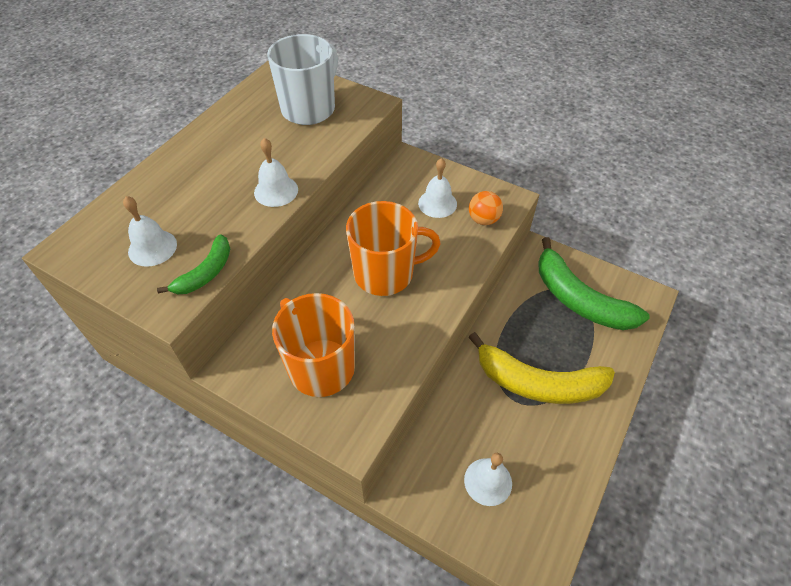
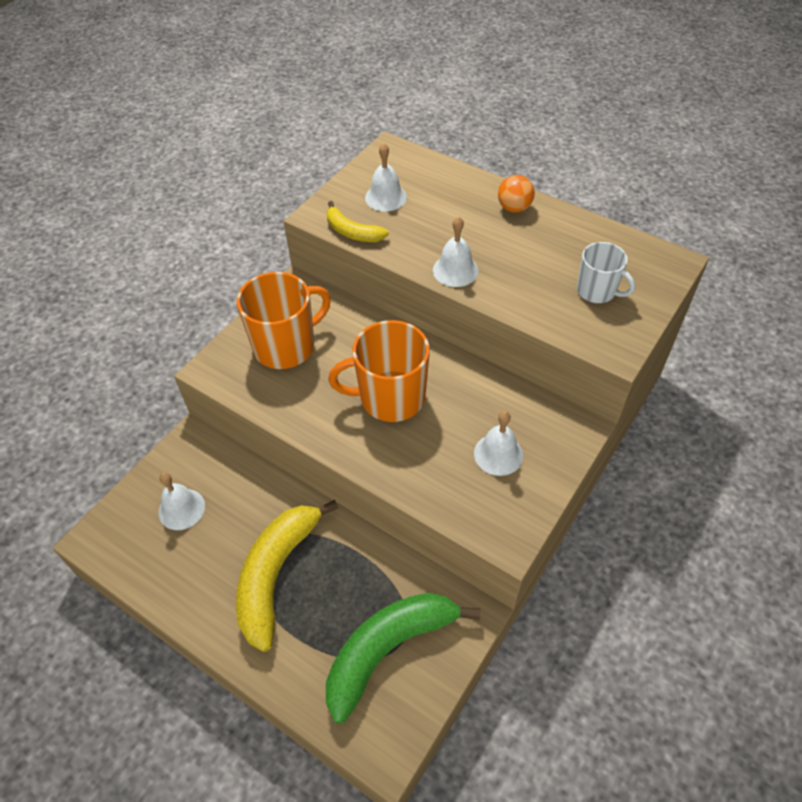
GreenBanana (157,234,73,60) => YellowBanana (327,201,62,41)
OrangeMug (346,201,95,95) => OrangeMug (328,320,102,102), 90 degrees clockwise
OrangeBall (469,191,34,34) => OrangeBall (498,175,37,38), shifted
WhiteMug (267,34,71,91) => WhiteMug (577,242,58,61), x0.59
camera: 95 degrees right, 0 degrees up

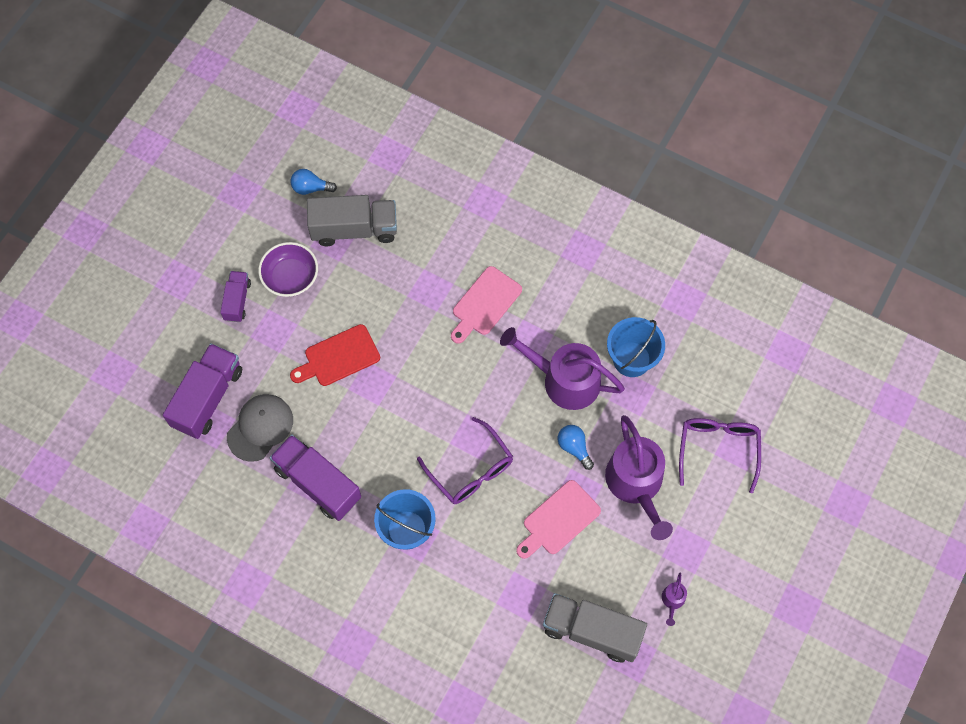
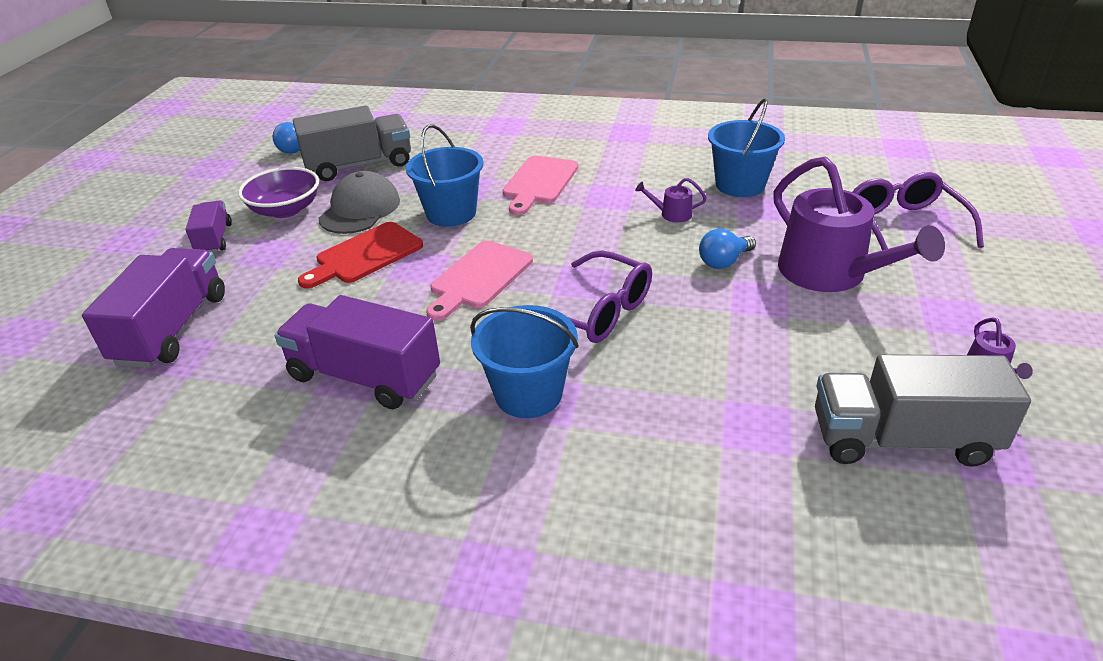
GreyCap (227,394,66,68) => GreyCap (319,171,81,63), shifted
nothing => BlueBucket (406,124,78,103)
PinkCuttingBoard (516,480,85,79) => PinkCuttingBoard (426,240,107,81), shifted
PurpleWateringCan (500,327,125,83) => PurpleWateringCan (635,178,72,45), x0.41
BlueLightBulb (558,425,36,45) => BlueLightBulb (699,228,57,41), 75 degrees counterclockwise
camera: 15 degrees left, 30 degrees down

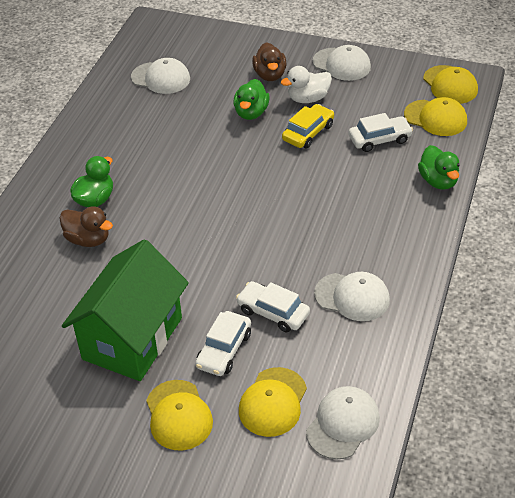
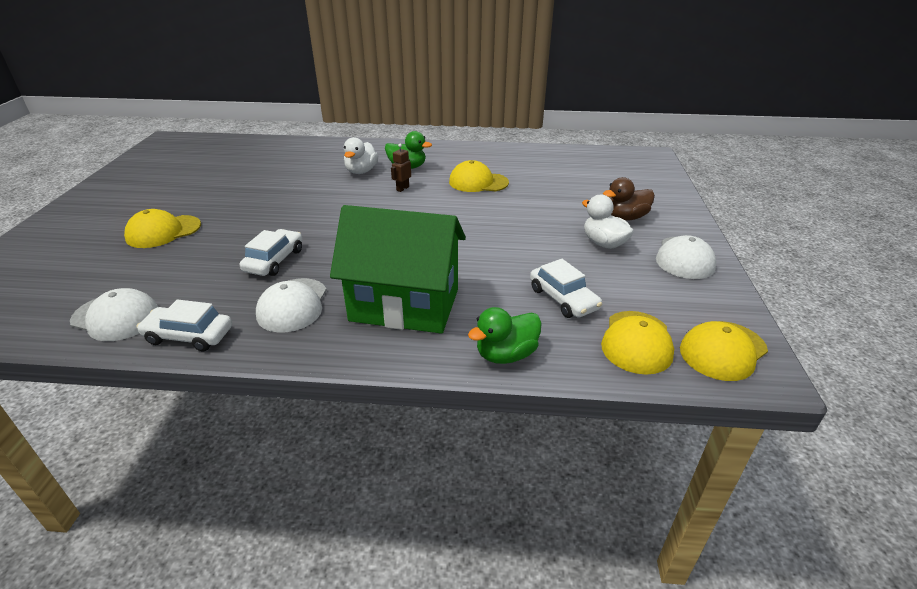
WhiteCar (195,311,56,65) => WhiteCar (136,299,96,52), shifted
GreenHouse (62,239,127,142) => GreenHouse (330,205,136,129), shifted
BrownDuck (60,206,53,41) => WhiteDuck (344,137,34,37)
nothing => BrownRobot (391,144,20,48)
YellowCap (239,367,68,70) => YellowCap (449,160,60,32), shifted
WhiteCap (131,58,59,36) => nothing
GreenDuck (233,79,37,41) => nothing
YellowCar (282,104,52,44) => nothing
camera: 75 degrees right, 10 degrees down

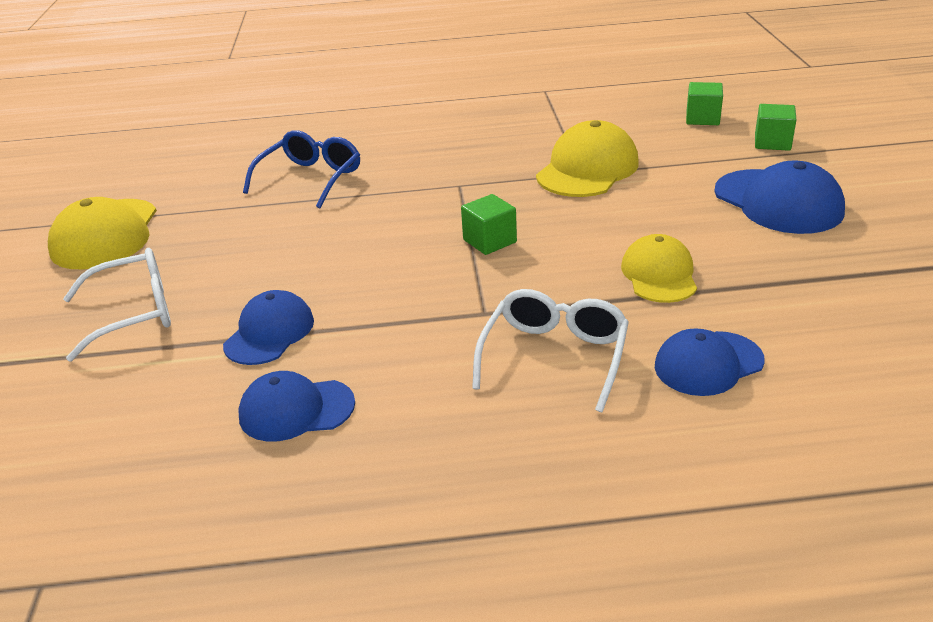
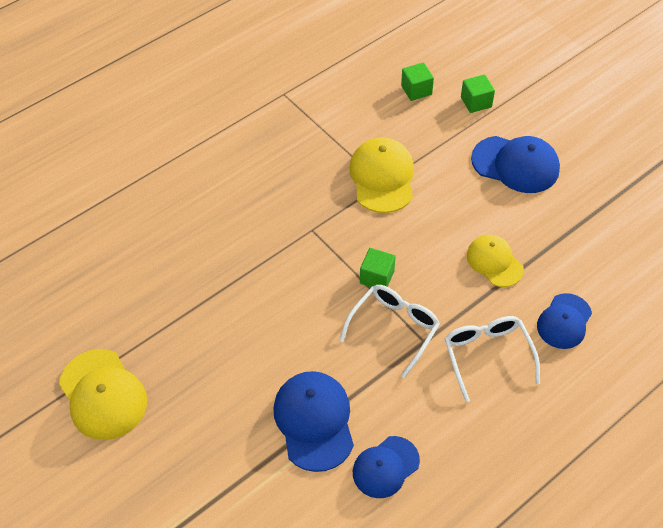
BlueCap (223,290,91,75) => BlueCap (274,371,80,101), x1.51
WhiteGlasses (63,248,108,113) => WhiteGlasses (340,285,100,93), shifted
BlueGlasses (243,130,117,78) => nothing
camera: 35 degrees left, 20 degrees up

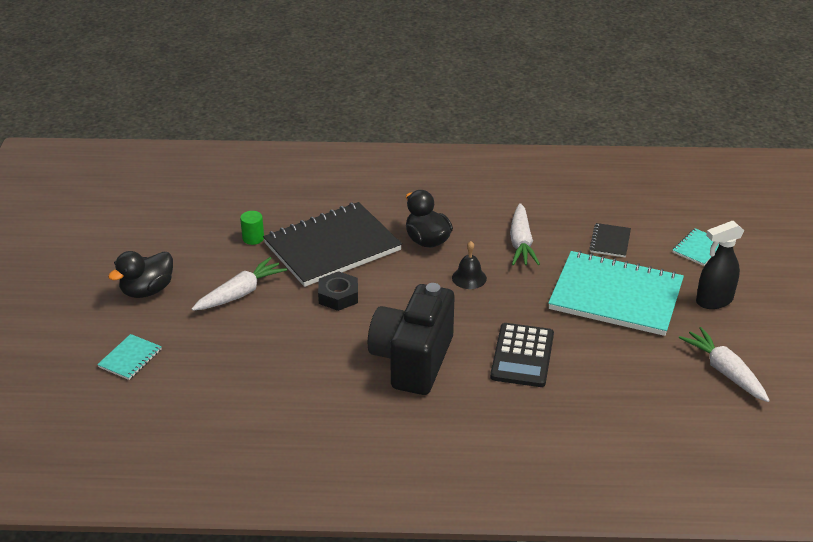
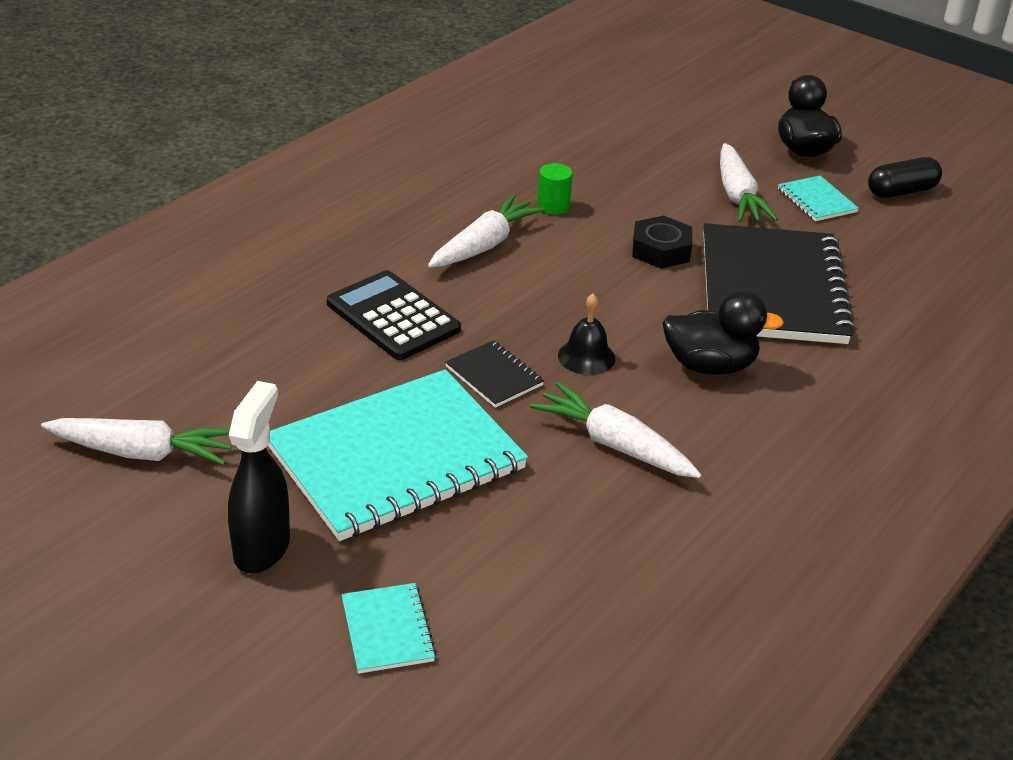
BlackCamera (368,283,87,112) => WhiteCarrot (428,194,117,74)
BlackNotebook (589,223,42,34) => BlackNotebook (445,340,99,68), shifted
GreenCylinder (240,211,24,34) => GreenCylinder (537,163,36,51), shifted
TurquoiseNotebook (97,334,65,46) => TurquoiseNotebook (778,176,81,45), shifted
nothing => BlackCapsule (868,157,74,41)
camera: 125 degrees right, 0 degrees up

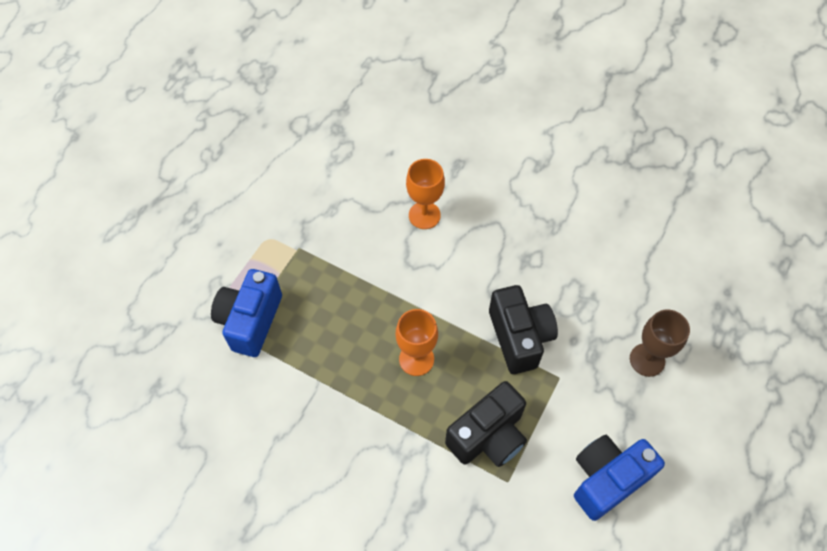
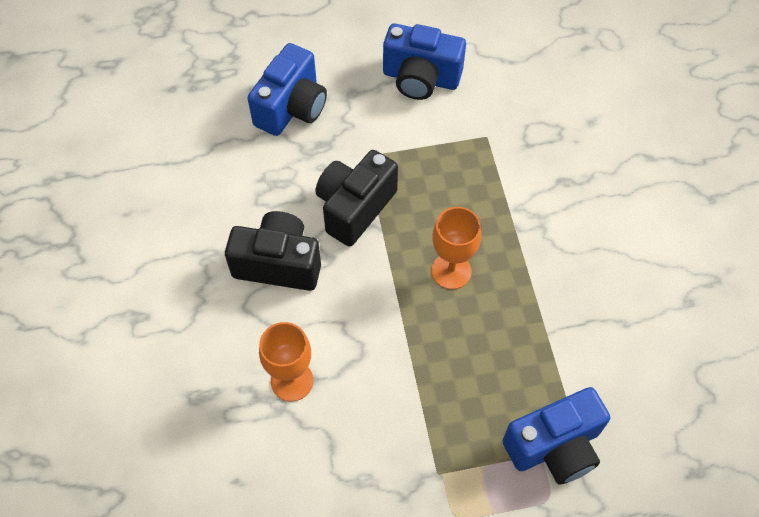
BlackCamera (445,381,82,86) => BlackCamera (225,211,96,80), shifted
BrownGoblet (630,309,60,68) => BlueCamera (248,43,79,93)
camera: 130 degrees left, 0 degrees up

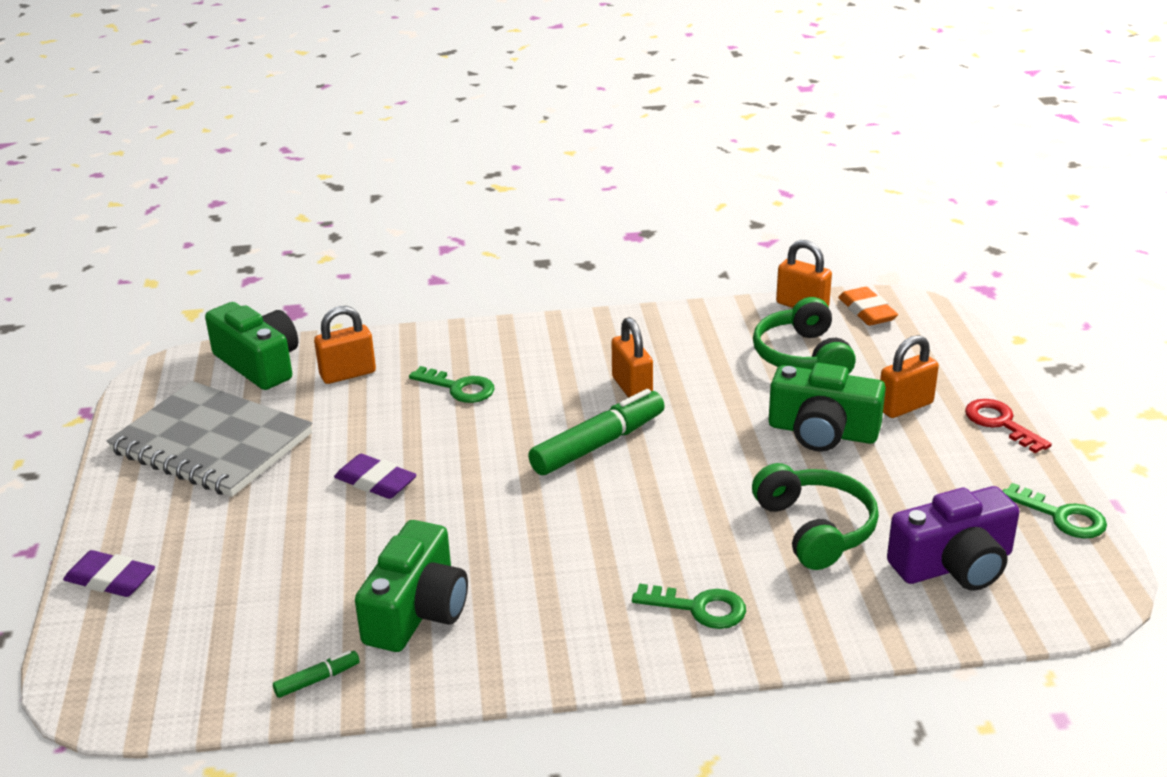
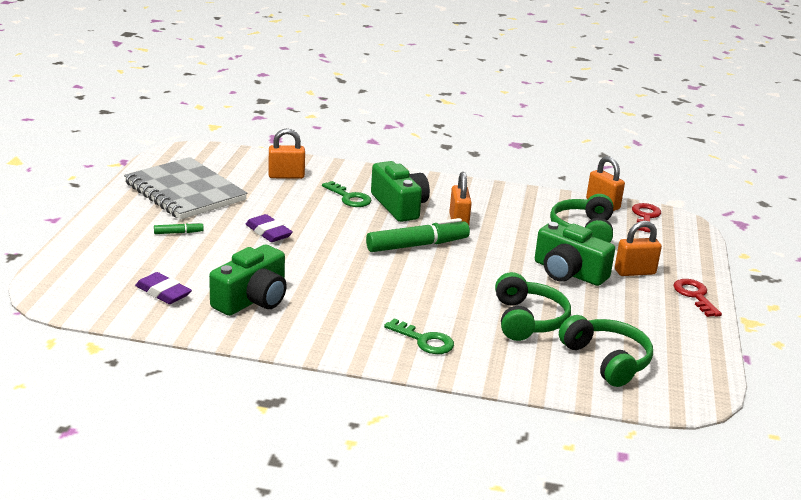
PurpleEraser (63,550,92,47) => PurpleEraser (135,272,57,32), shifted
GreenMarker (273,650,86,48) => GreenMarker (154,222,50,12), shifted
GreenCamera (205,302,93,88) => GreenCamera (371,161,59,61), shifted
PurpleCamera (887,486,132,105) => GreenHeadphones (559,315,94,72)
OrangeEraser (838,287,60,39) => RedKey (632,203,29,30)
GreenKey (1003,483,104,56) => nothing
camera: 15 degrees right, 5 degrees down

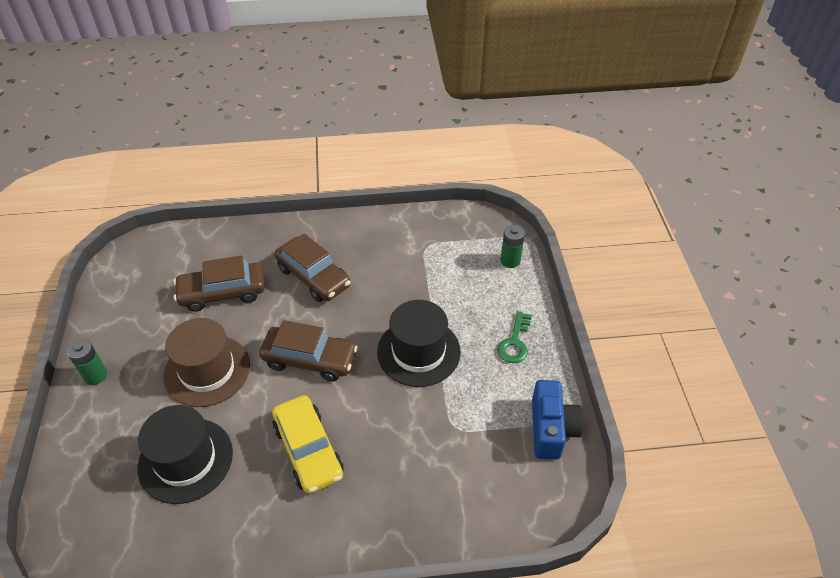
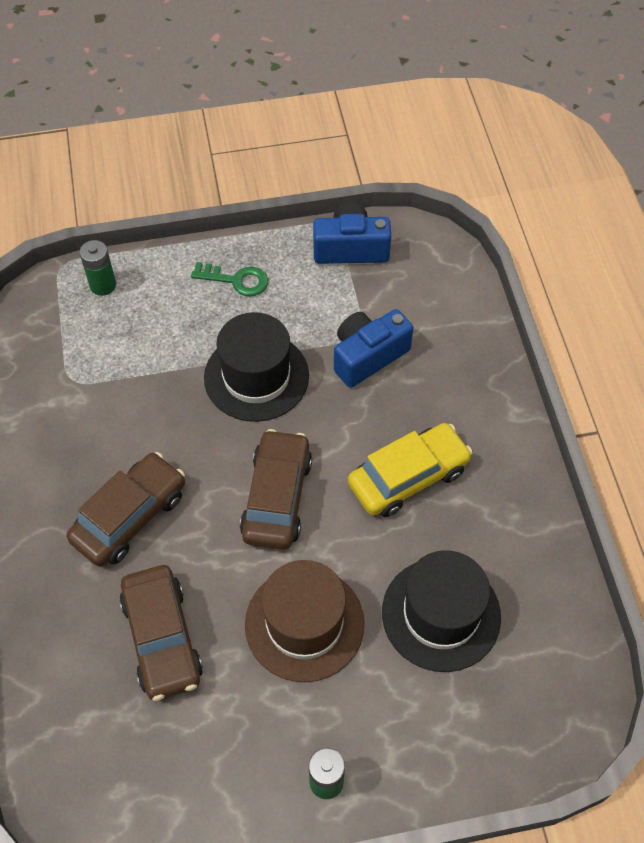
nothing => BlueCamera (334,309,79,79)
camera: 95 degrees left, 10 degrees up

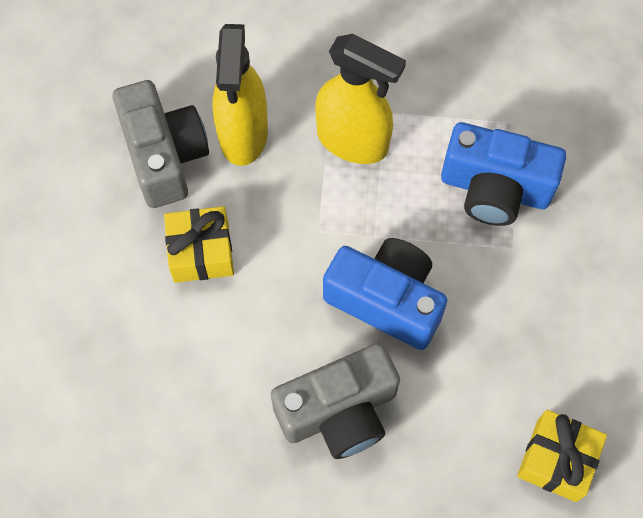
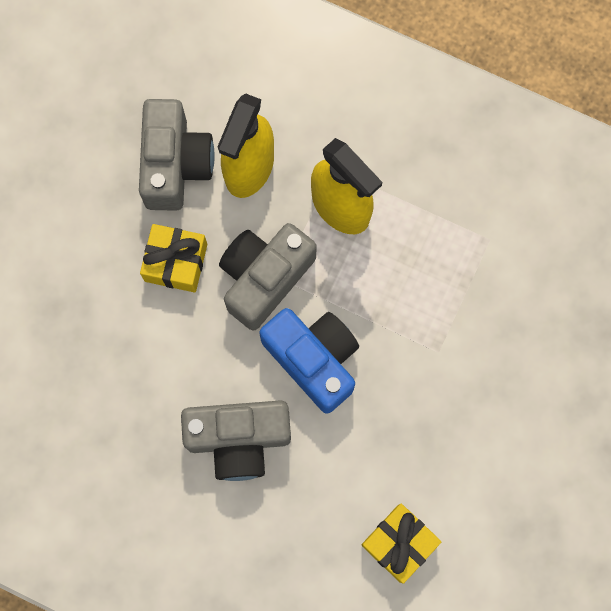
nothing => GreyCamera (219,223,98,108)
BlueCamera (441,122,125,104) => nothing
camera: 20 degrees right, 10 degrees up

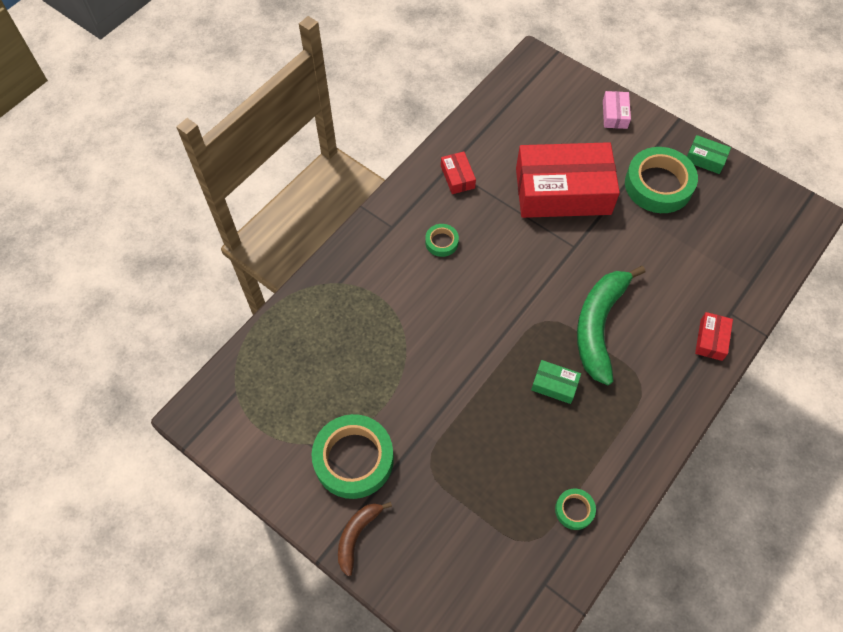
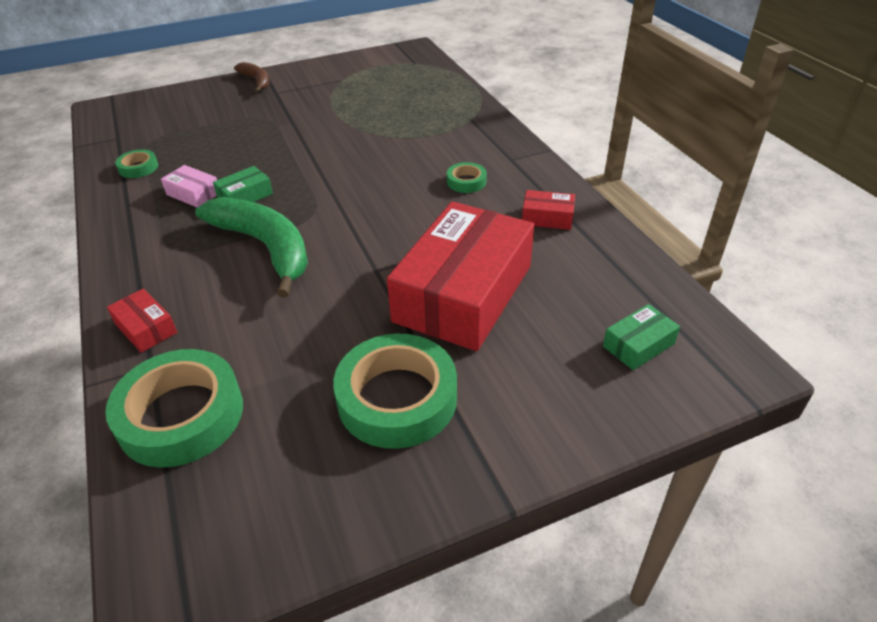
GreenTape (311,414,83,85) => GreenTape (105,349,138,119), shifted
PinkBox (603,91,28,38) => PinkBox (161,165,56,43), shifted
GreenBox (687,135,44,39) => GreenBox (603,304,77,66), shifted
camera: 120 degrees right, 20 degrees down

